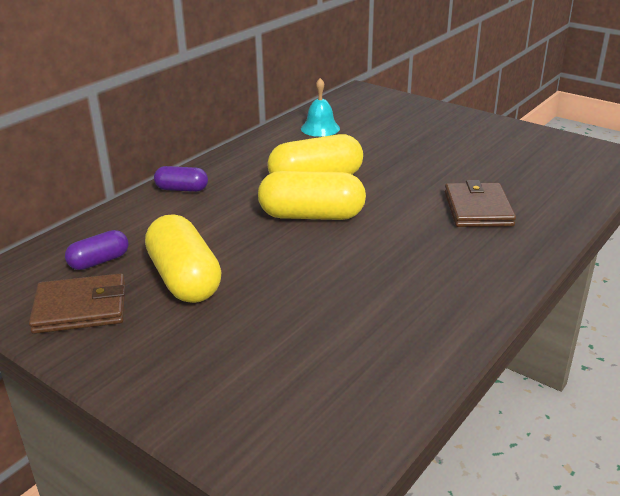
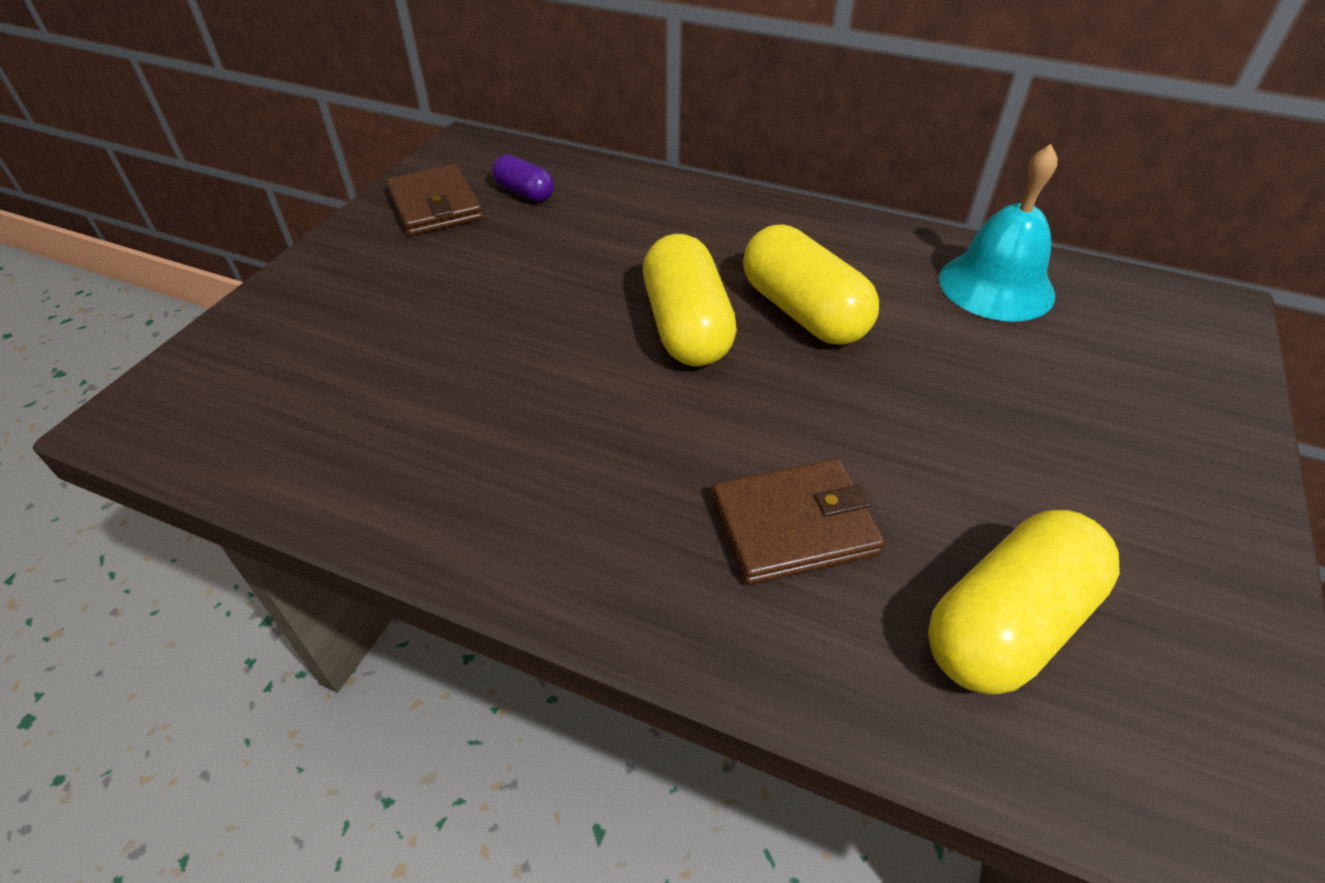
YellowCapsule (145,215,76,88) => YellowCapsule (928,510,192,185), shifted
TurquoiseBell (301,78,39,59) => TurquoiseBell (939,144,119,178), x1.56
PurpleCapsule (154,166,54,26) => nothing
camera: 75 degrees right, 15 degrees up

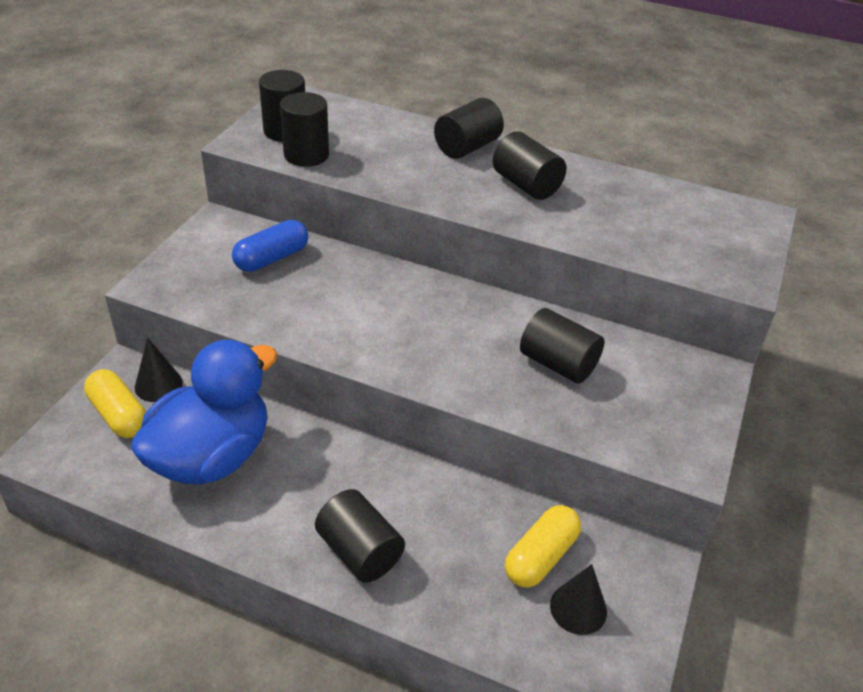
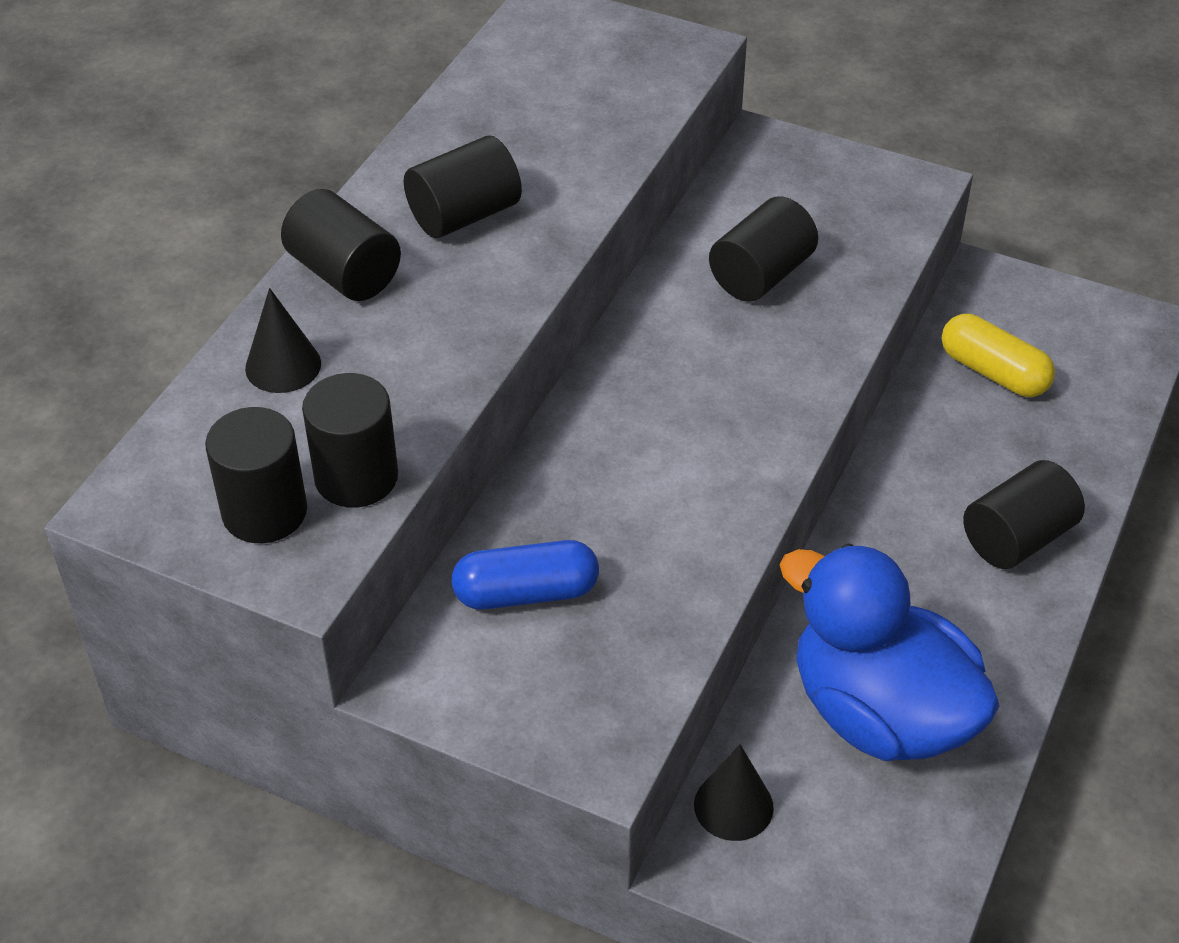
BlackCone (550,564,57,71) => BlackCone (245,288,76,105), shifted
BlueCapsule (232,220,76,52) => BlueCapsule (452,540,147,70), 60 degrees counterclockwise
YellowCapsule (84,369,62,69) => nothing
camera: 85 degrees left, 5 degrees up

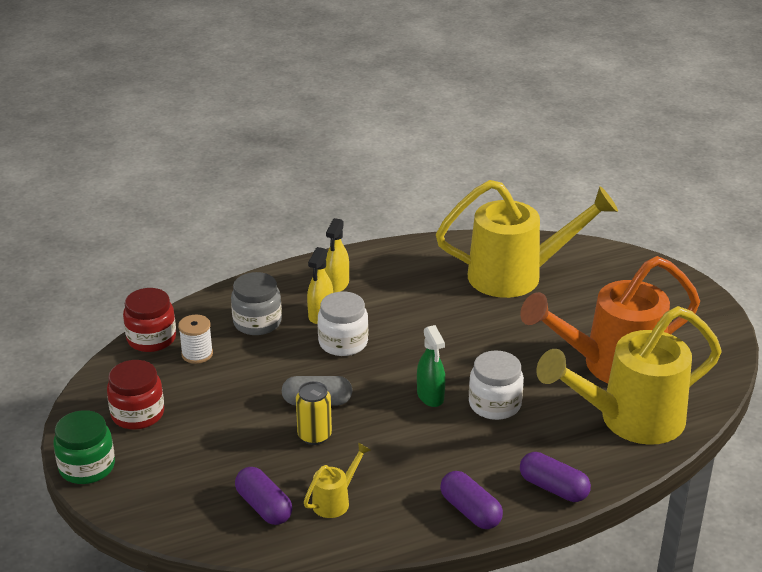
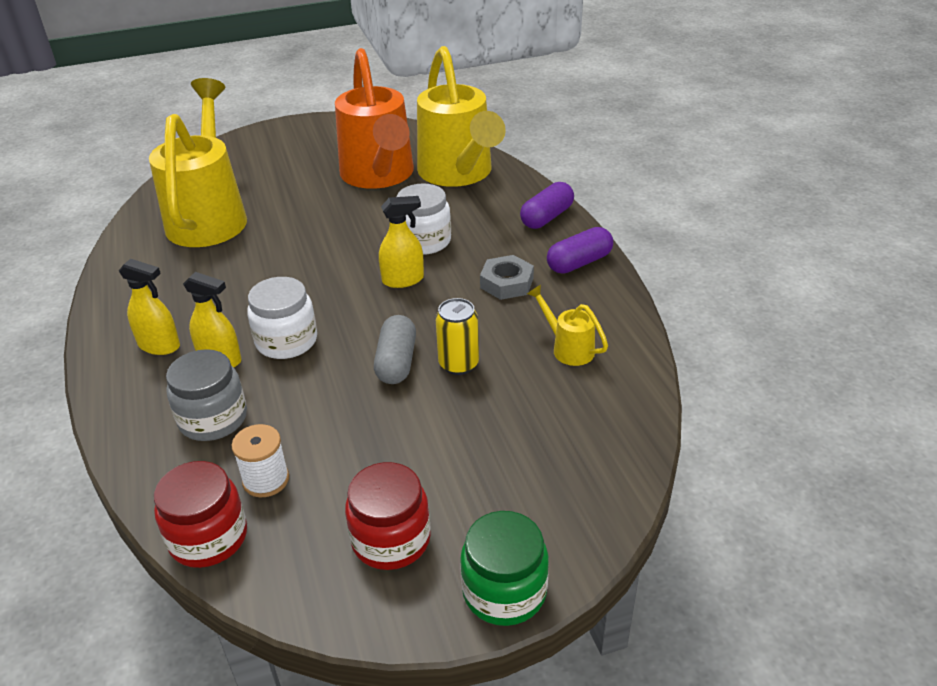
GreenSprayBottle (417,325,28,82) => YellowSprayBottle (379,196,45,92)
nothing => GreyNut (480,255,54,45)
PurpleCapsule (235,467,57,58) => nothing
camera: 85 degrees left, 5 degrees up

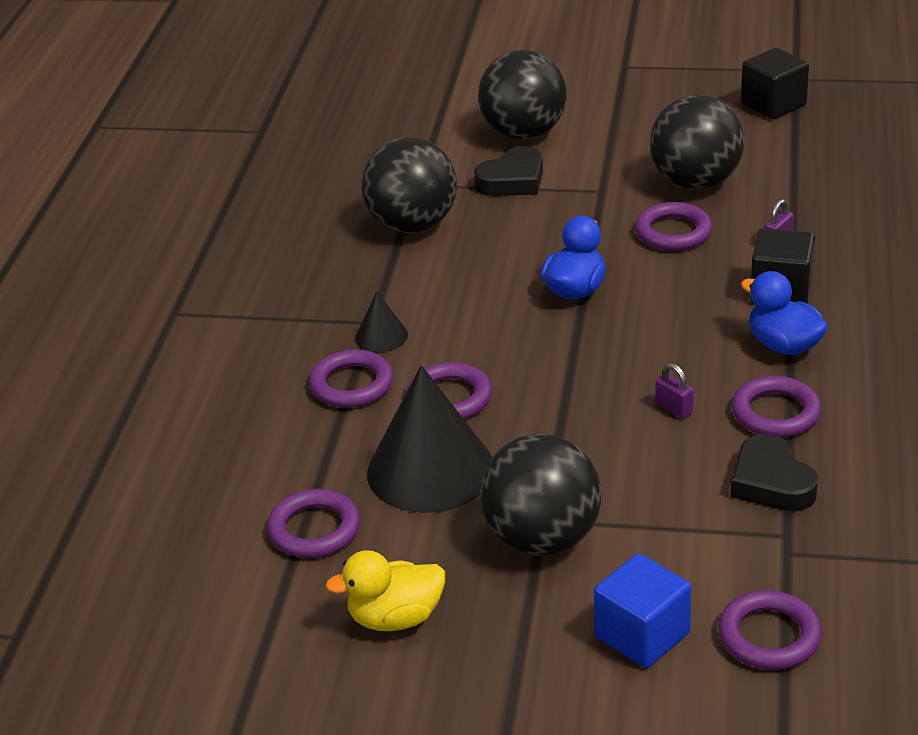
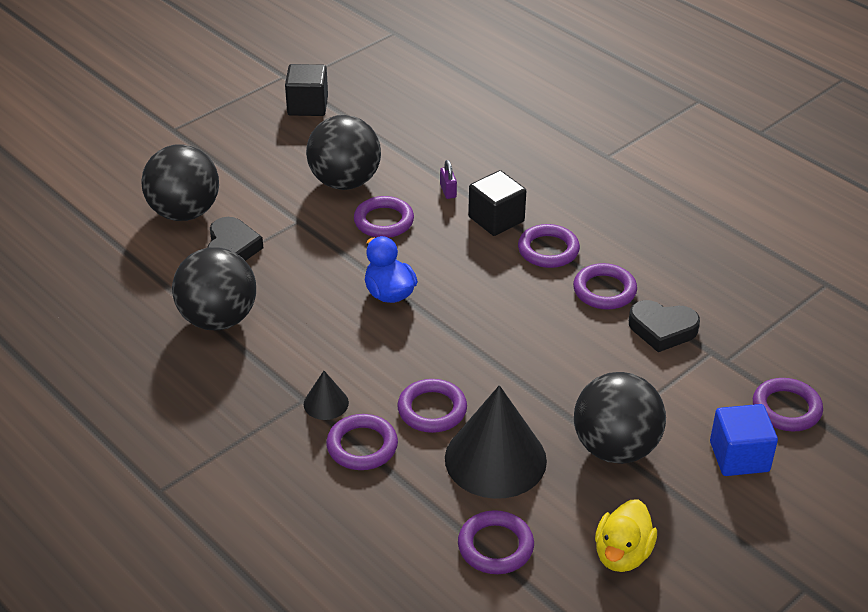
BlueDuck (741,271,87,84) => PurpleRing (518,224,62,44)
PurplePadlock (655,363,39,56) => nothing
camera: 55 degrees left, 5 degrees up

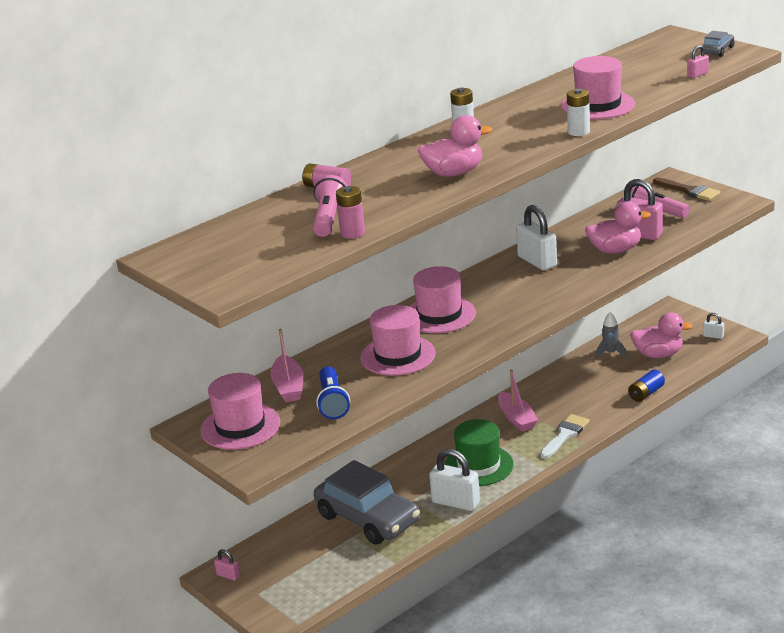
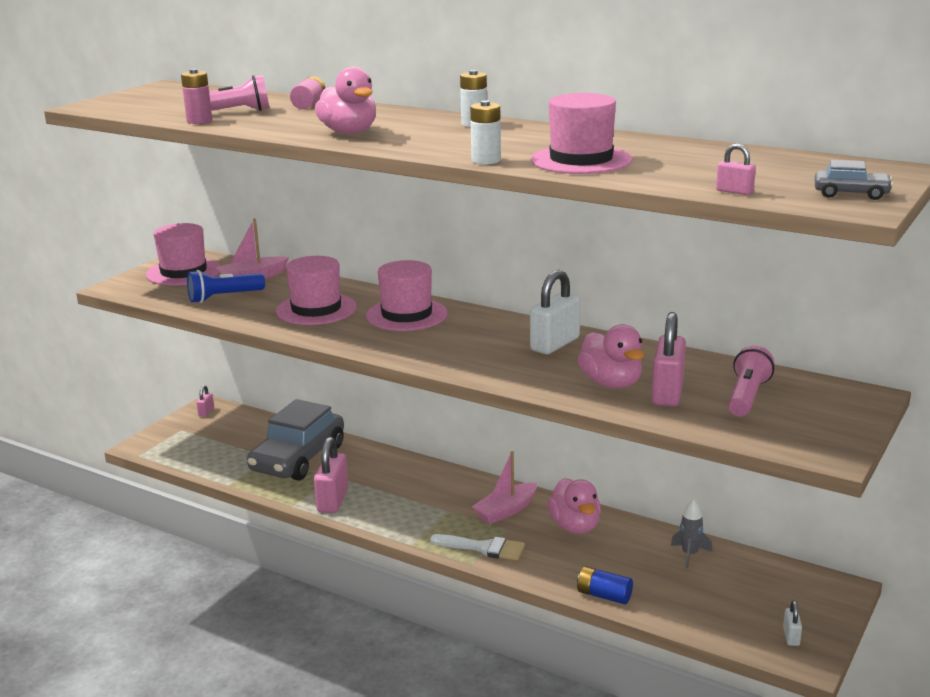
WhitePadlock (429,449,51,62) => PinkPadlock (314,437,35,76)
PinkDuck (630,312,63,46) => PinkDuck (547,478,54,56), shifted
GreenHat (444,419,70,67) => nothing
BrownBrush (653,177,68,24) => nothing
camera: 70 degrees right, 5 degrees down

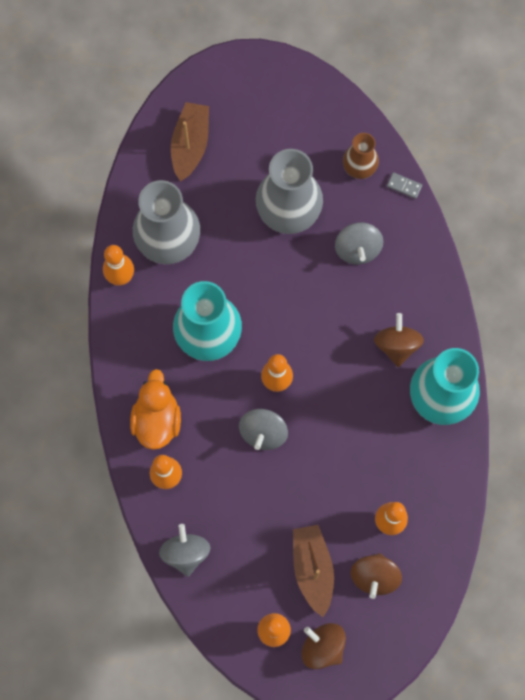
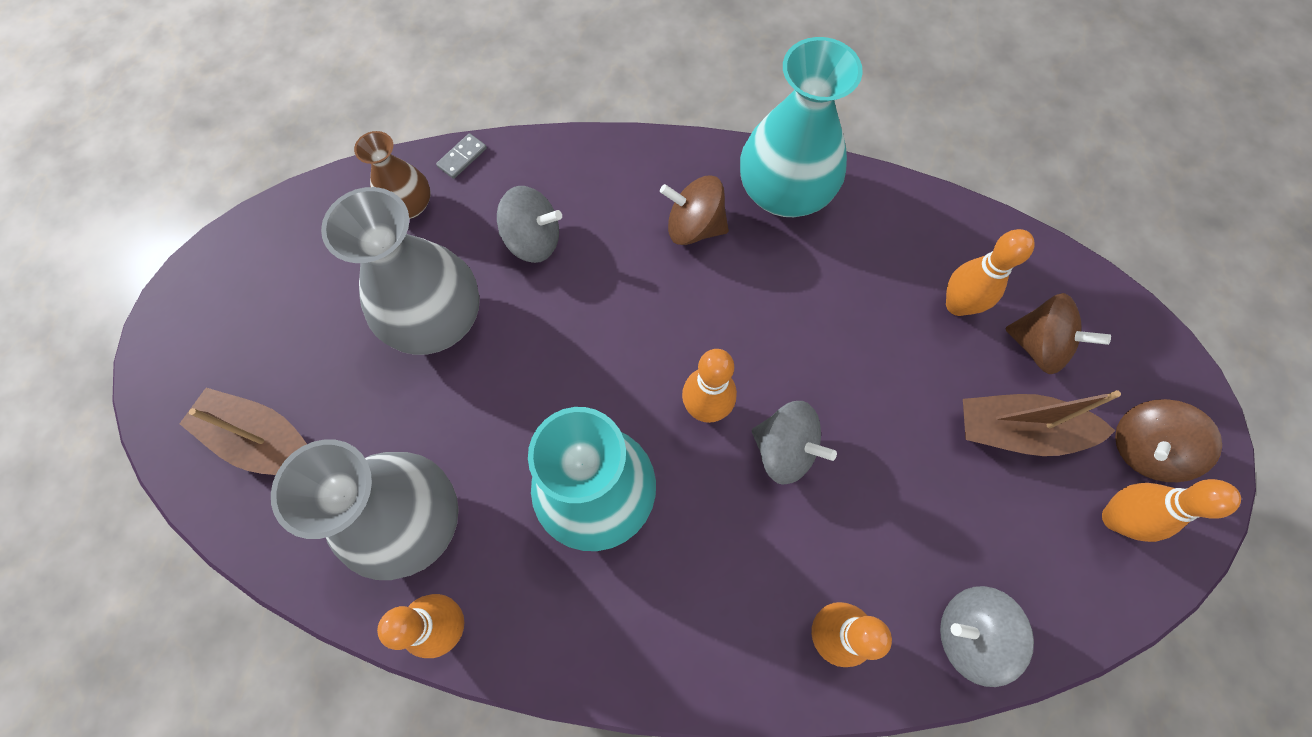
OrangeDuck (130,369,51,81) => nothing
camera: 75 degrees left, 5 degrees down

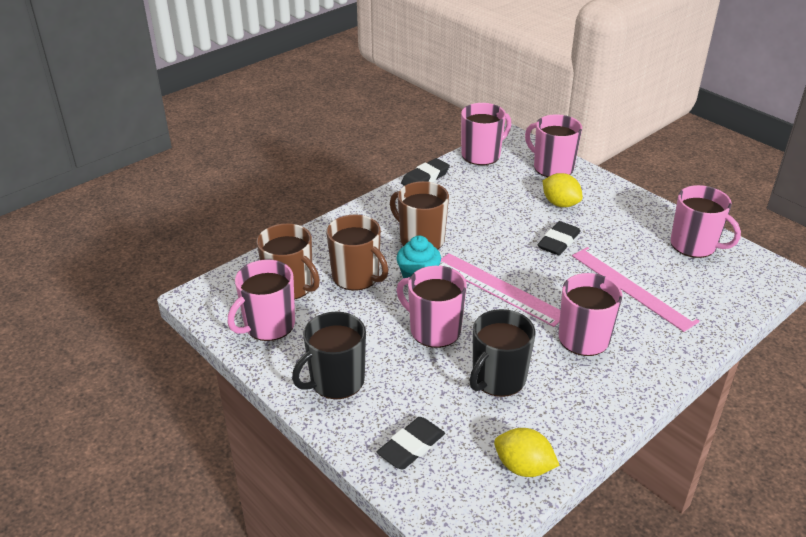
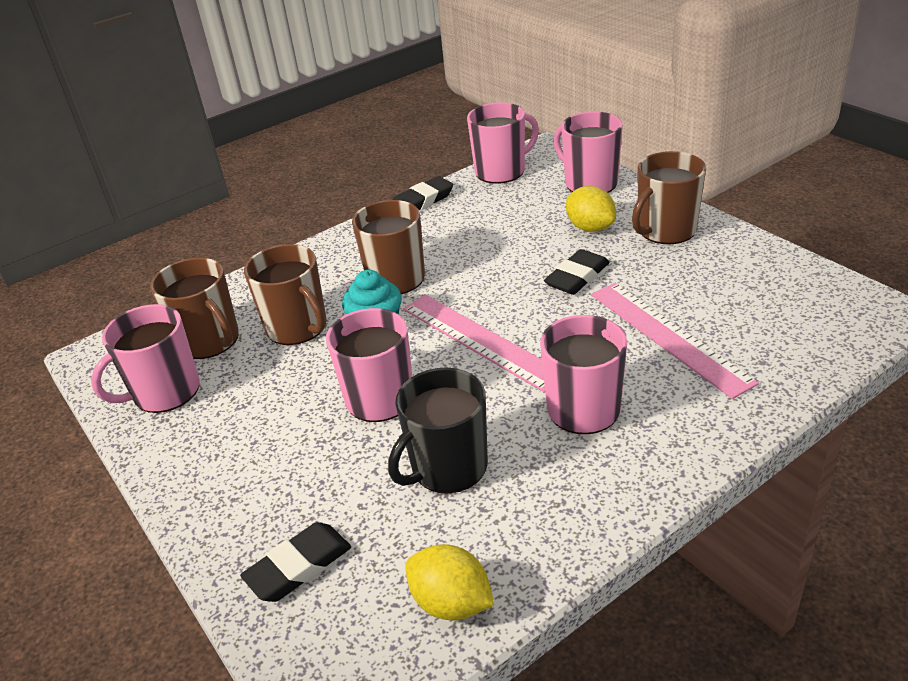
nothing => BrownMug (632,151,74,93)
BlackMug (292,312,74,87) => nothing
PinkMug (670,185,71,73) => nothing
camera: 10 degrees right, 0 degrees up

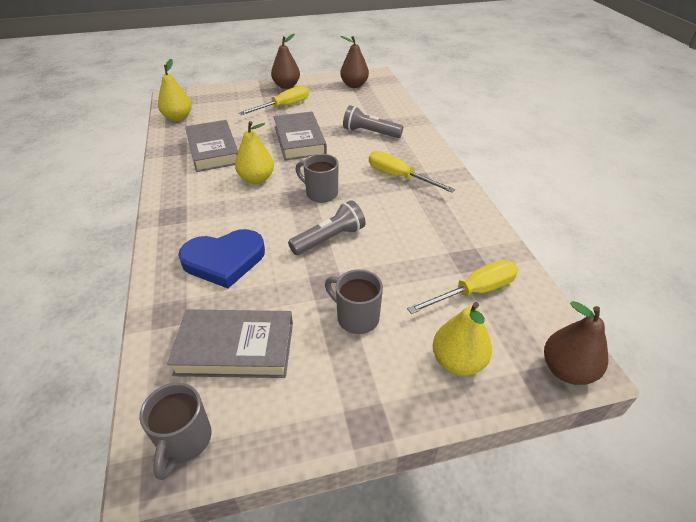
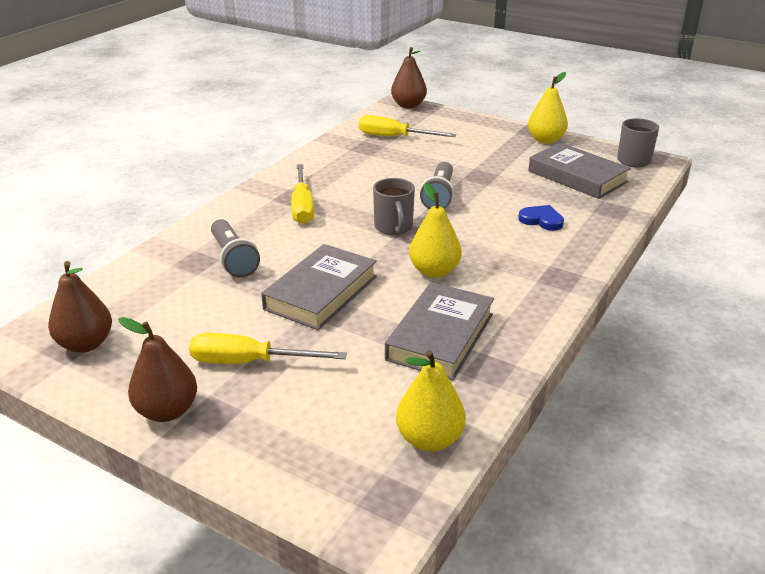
GreyFlashlight (288,200,78,55) => GreyFlashlight (420,162,34,47), 90 degrees counterclockwise
BlueHeart (178,229,87,59) => BlueHeart (518,205,46,26), x0.54
YellowPear (433,302,59,74) => YellowPear (528,72,40,72), shifted
GreyMug (325,269,58,65) => nothing
camera: 135 degrees left, 10 degrees down

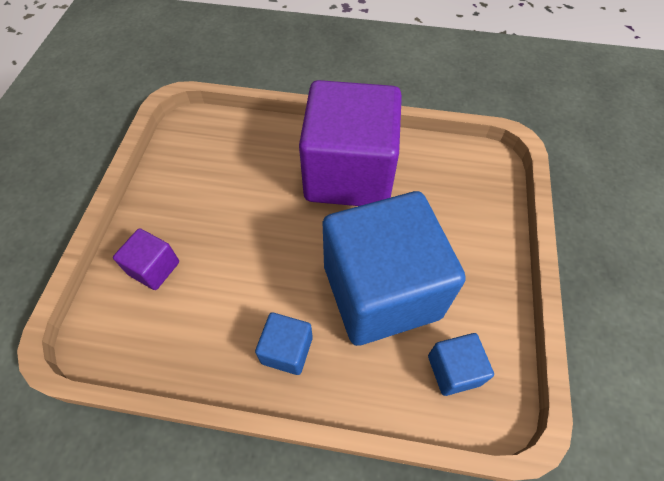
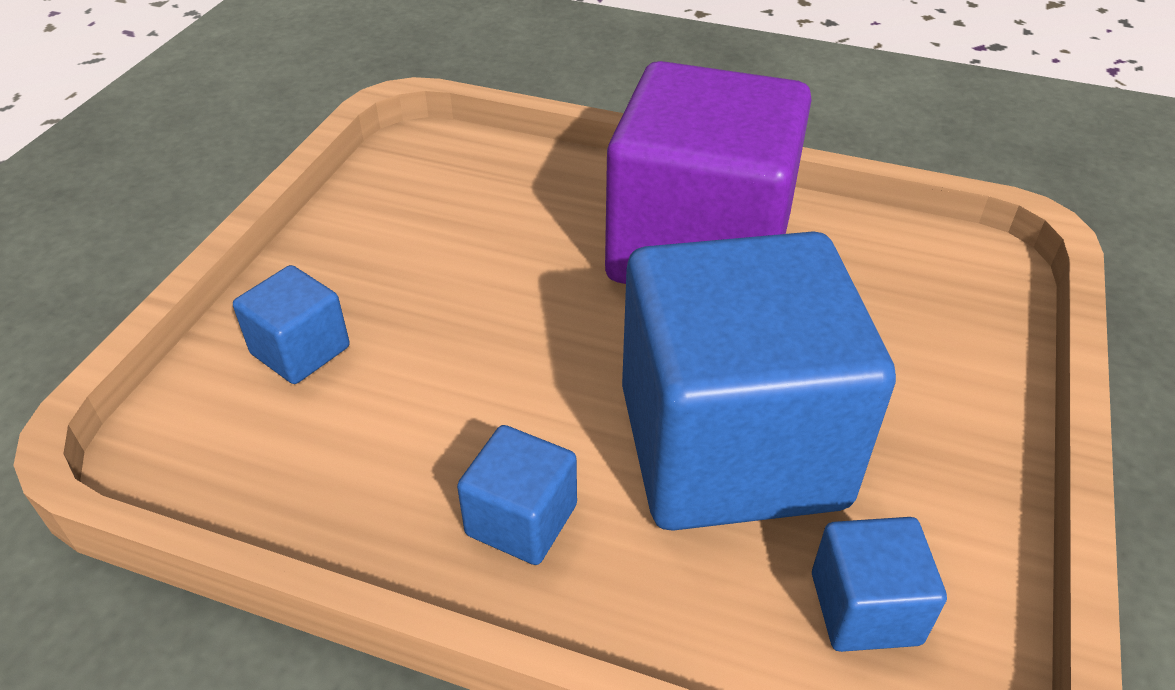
PurpleCube (113,228,66,62) => BlueCube (233,265,117,119)
camera: 10 degrees right, 15 degrees down

